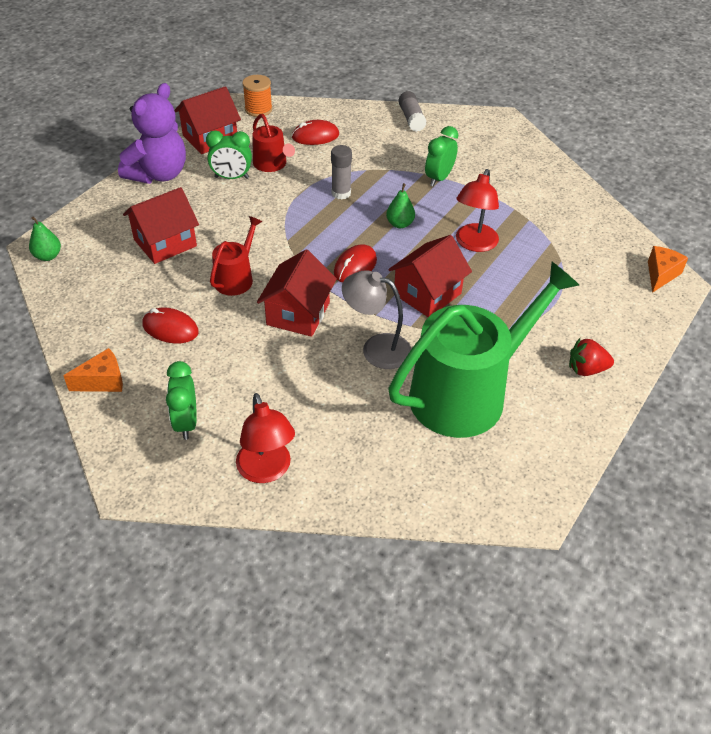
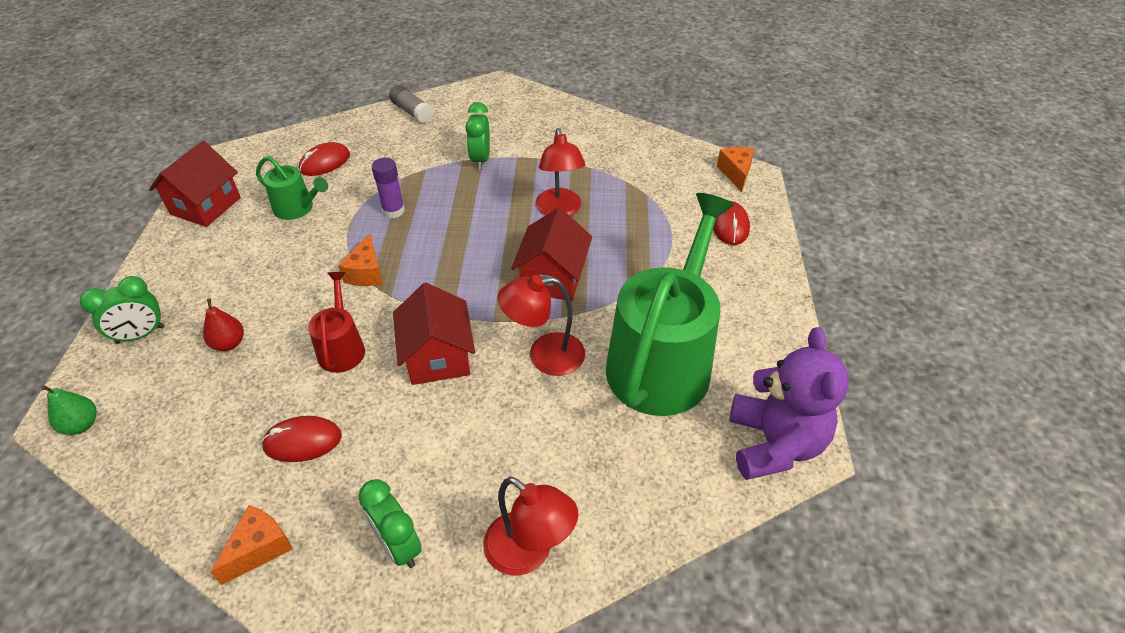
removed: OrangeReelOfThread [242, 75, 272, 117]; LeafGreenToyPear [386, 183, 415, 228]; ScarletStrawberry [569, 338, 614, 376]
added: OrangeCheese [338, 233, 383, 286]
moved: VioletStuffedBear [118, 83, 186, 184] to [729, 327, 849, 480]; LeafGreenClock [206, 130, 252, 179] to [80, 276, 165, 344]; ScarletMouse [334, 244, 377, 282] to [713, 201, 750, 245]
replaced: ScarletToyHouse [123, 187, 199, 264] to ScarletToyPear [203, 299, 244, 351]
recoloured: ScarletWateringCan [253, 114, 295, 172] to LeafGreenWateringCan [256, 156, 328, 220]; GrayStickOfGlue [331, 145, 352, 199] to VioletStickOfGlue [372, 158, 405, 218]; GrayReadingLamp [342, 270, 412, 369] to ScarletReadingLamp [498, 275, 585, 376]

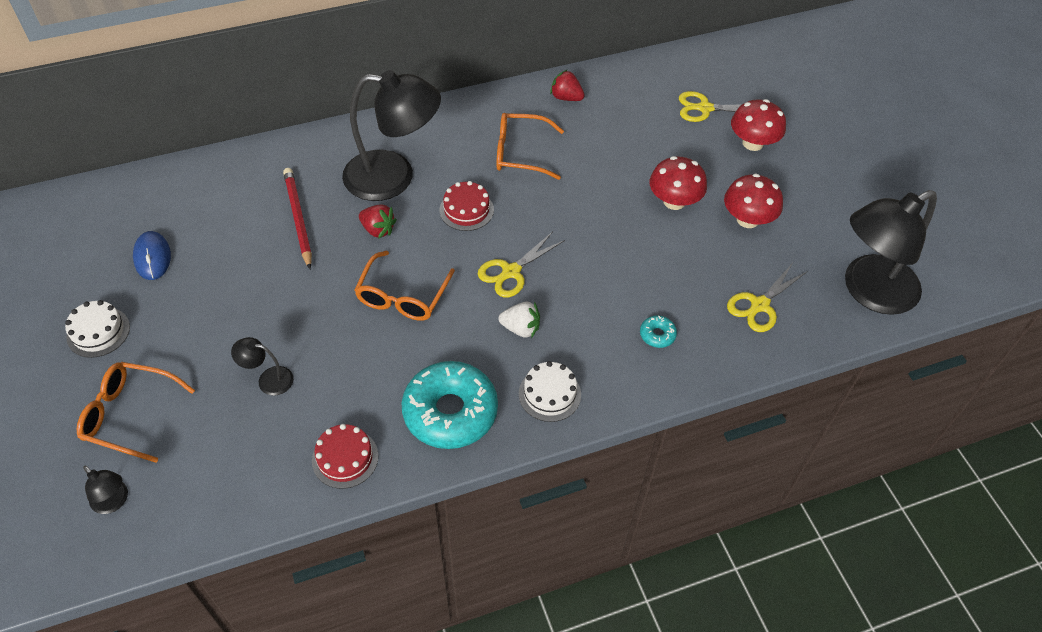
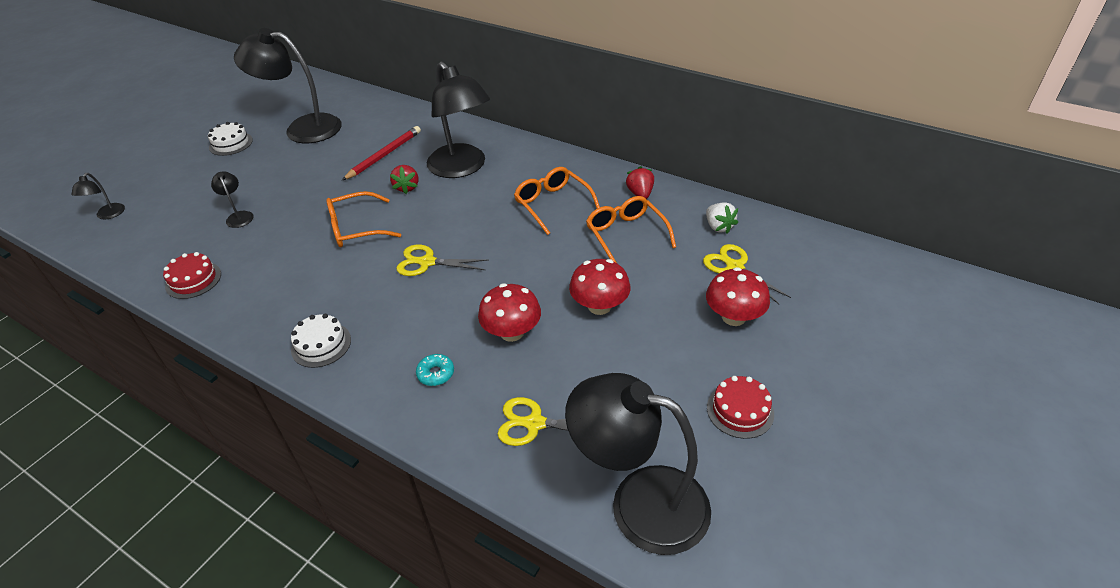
removed: TurquoiseDonut [401, 361, 498, 449]
moved: OrangeGlasses [77, 362, 195, 463] to [586, 196, 676, 263]; ScarletLayerCake [439, 181, 494, 231] to [707, 376, 774, 439]; WhiteStrawberry [498, 301, 540, 338] to [706, 202, 738, 234]; ScarletMushroom [724, 174, 783, 228] to [478, 283, 541, 342]
replaced: RoyalBlueMouse [133, 231, 171, 280] to EbonyReadingLamp [234, 28, 342, 143]

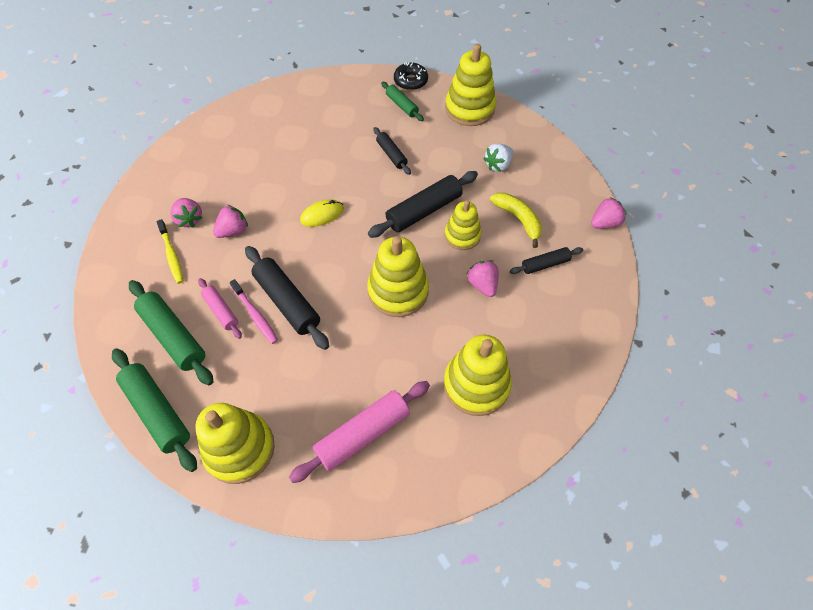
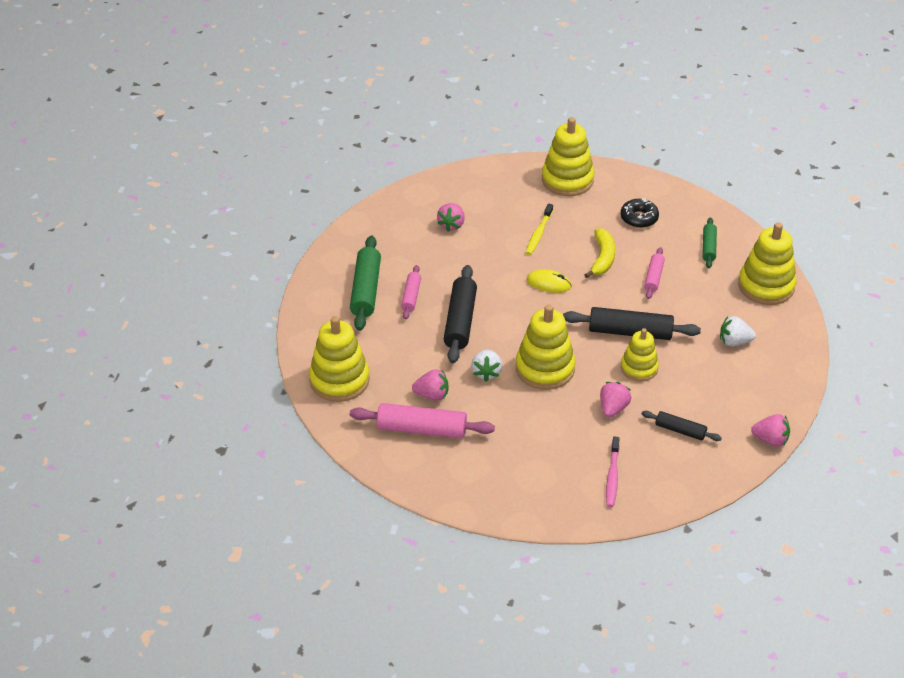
removed: LeafGreenPastryRoller [112, 348, 197, 472]
added: WhiteStrawberry [471, 349, 503, 381]
moved: YellowToothbrush [156, 219, 184, 284] to [526, 204, 553, 255]; RosyStrawberry [213, 205, 248, 238] to [412, 369, 448, 401]; RosyToothbrush [230, 279, 278, 344] to [606, 437, 620, 507]; EbonyDonut [394, 62, 428, 90] to [620, 198, 659, 228]; YellowStackingToy [444, 335, 512, 416] to [542, 117, 594, 196]; YellowToyBanana [490, 193, 542, 248] to [585, 228, 615, 278]
recoloured: EbonyPastryRoller [373, 127, 411, 175] to RosyPastryRoller [644, 247, 665, 299]

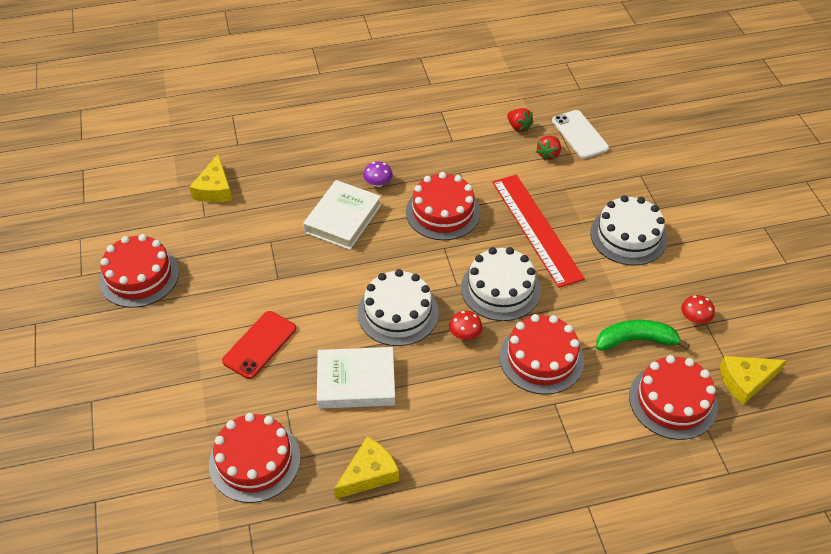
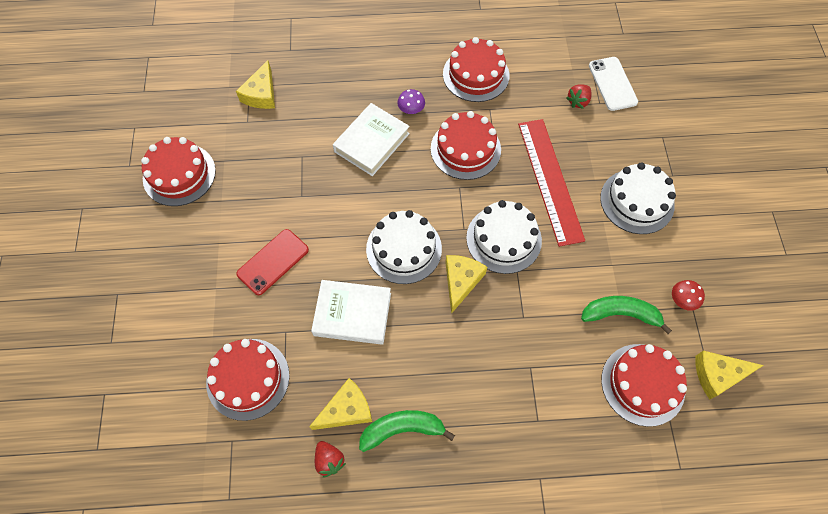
added: LeafGreenToyBanana [359, 410, 455, 452]
moved: ScarletLayerCake [499, 314, 584, 395] to [443, 37, 509, 102]; ScarletStrawberry [507, 108, 533, 132] to [315, 441, 346, 478]
replaced: ScarletMushroom [449, 311, 483, 340] to YellowCheese [445, 255, 487, 314]

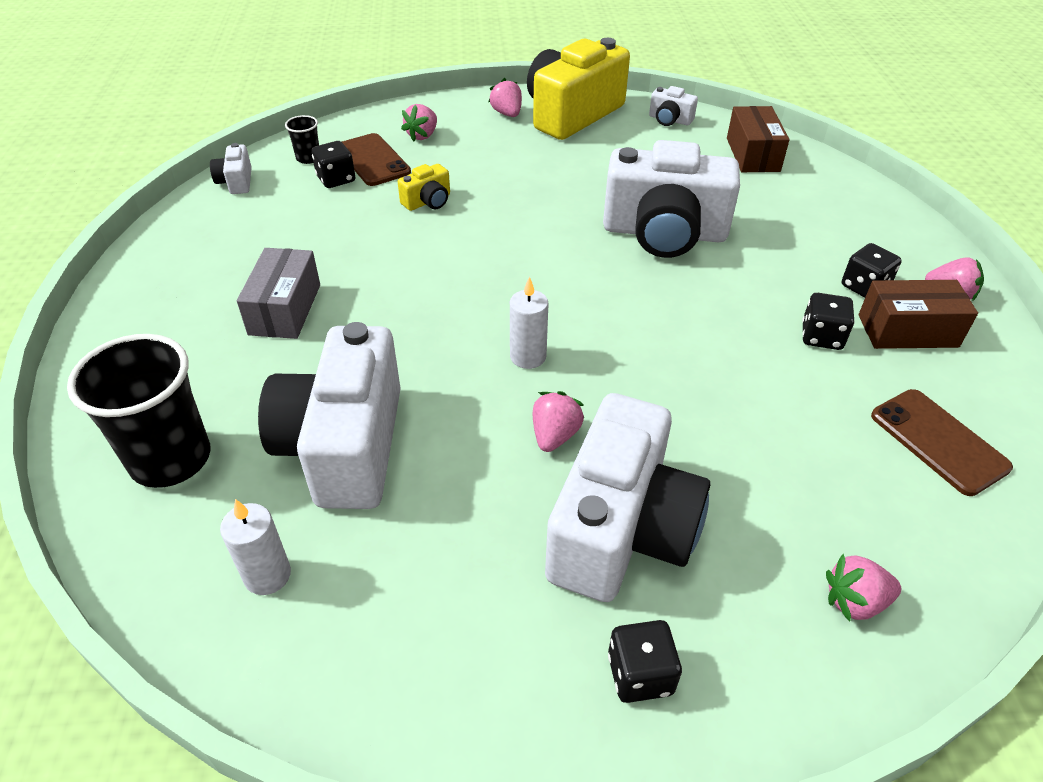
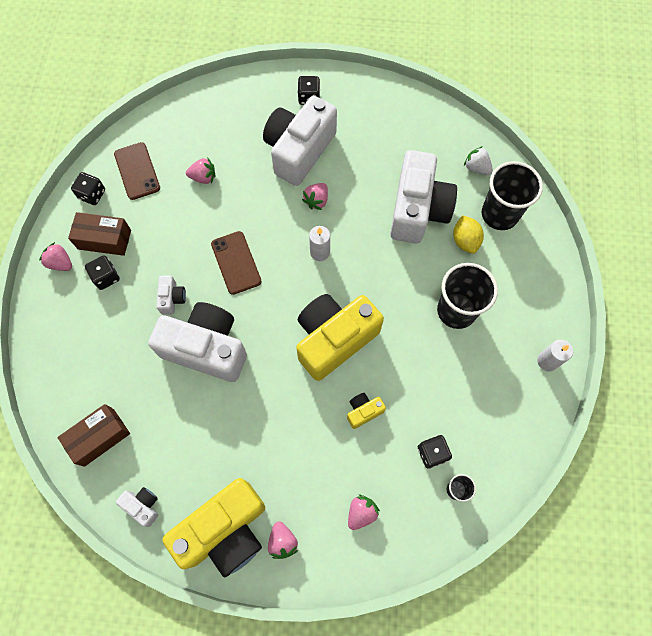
added: YellowCamera [296, 294, 384, 381]; YellowToyLemon [453, 215, 484, 254]; WhiteStrawberry [464, 146, 493, 175]
moved: WhiteCamera [210, 143, 252, 194] to [156, 276, 186, 314]; WhitePillarCandle [220, 499, 291, 595] to [537, 340, 573, 371]; DarkBrownSmartphone [342, 133, 411, 186] to [211, 231, 262, 295]; EbonyGameDie [802, 293, 855, 350] to [71, 172, 105, 205]; RosyStrawberry [826, 554, 901, 622] to [186, 157, 215, 184]
replaced: GrayPackage [237, 248, 320, 339] to EbonyBeaker [437, 263, 498, 329]
turned: DarkBrownPackage [727, 106, 789, 172] = [57, 404, 130, 467] 45 degrees clockwise

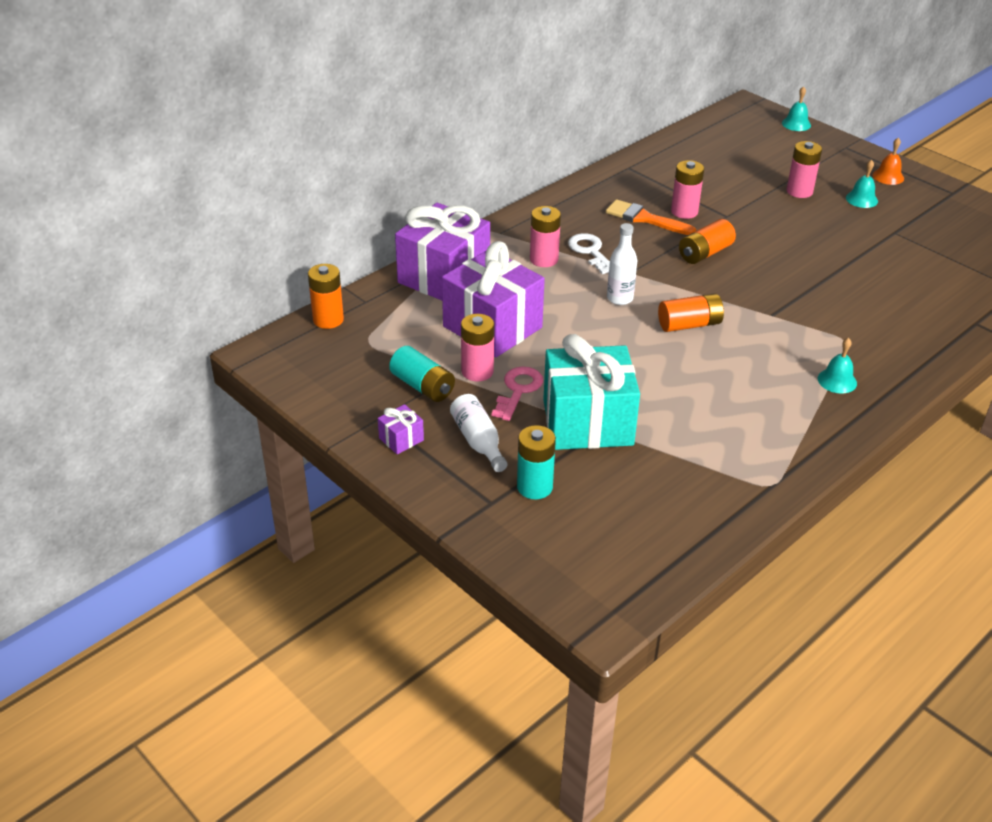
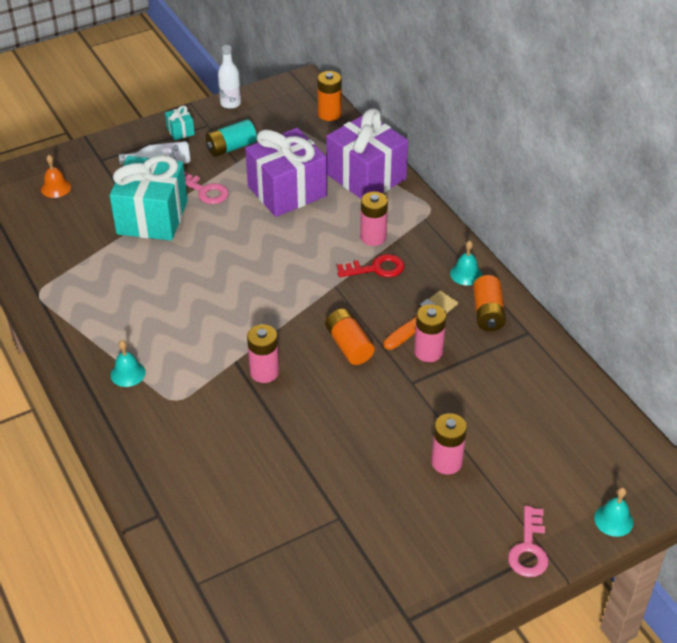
removed: TurquoiseAaBattery [517, 425, 556, 499]
added: RosyKey [508, 506, 548, 577]
moved: RosyAaBattery [461, 314, 494, 381] to [247, 324, 279, 383]; WhiteFlask [607, 223, 637, 305] to [218, 45, 241, 109]; OrangeAaBattery [658, 293, 724, 332] to [473, 275, 506, 331]; TurquoiseSchoolBell [846, 160, 878, 208] to [450, 240, 482, 285]; OrangeSchoolBell [873, 138, 904, 185] to [41, 155, 71, 198]
recoloured: VioletWrappedGift [378, 404, 424, 454] to TurquoiseWrappedGift [165, 105, 195, 140]; WhiteKey [568, 233, 610, 274] to ScarletKey [337, 254, 404, 277]

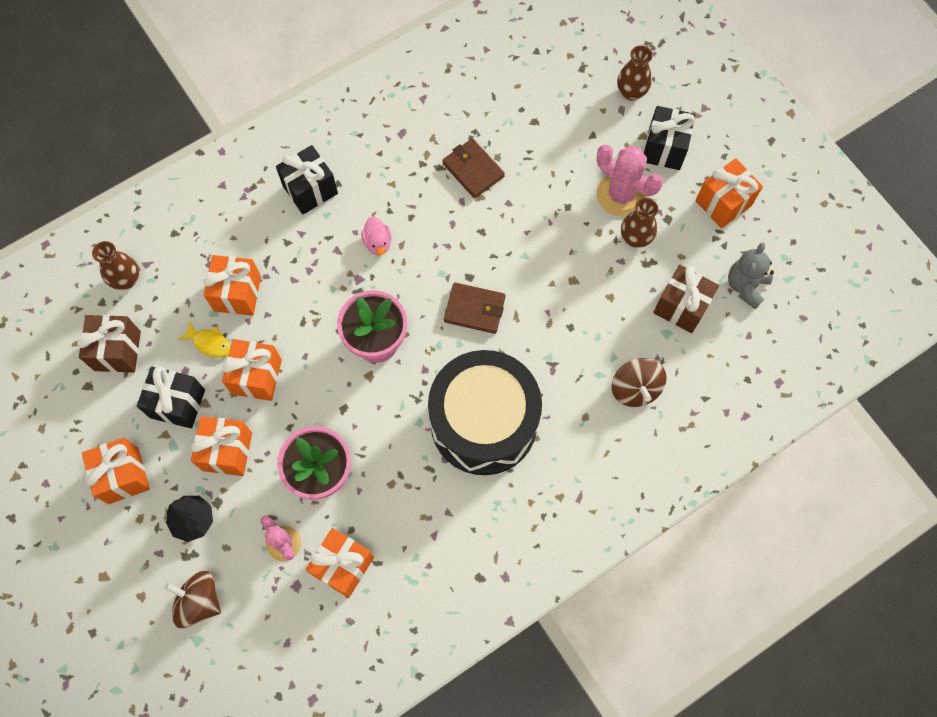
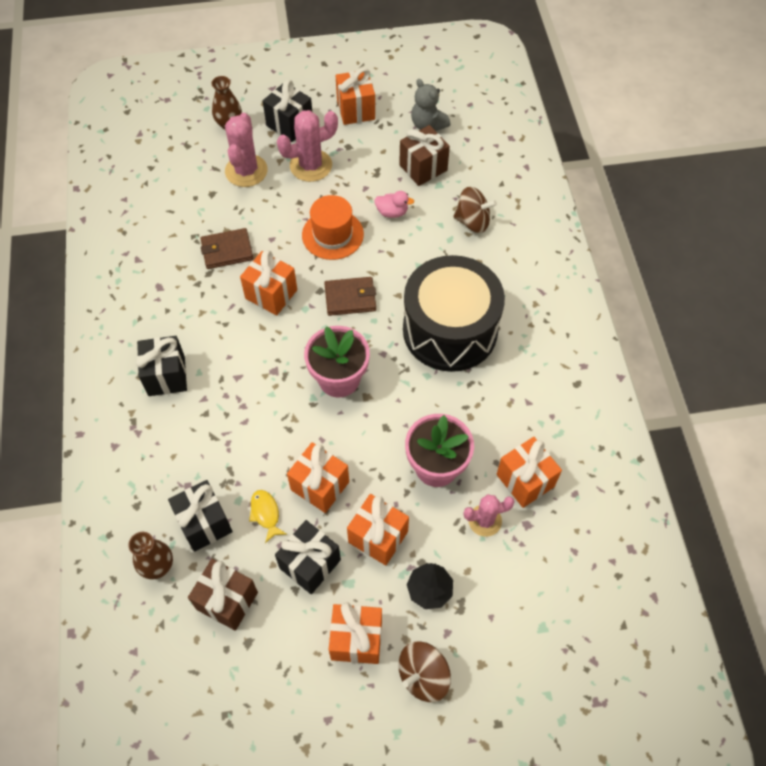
removed: DarkBrownVase [621, 198, 658, 248]
added: EbonyWrappedGift [168, 480, 233, 552]; RosySaguaroCactus [225, 113, 268, 187]; OrangeHat [302, 195, 364, 260]
moved: DarkBrownToyTop [164, 571, 221, 628] to [398, 641, 451, 702]; OrangeWrappedGift [203, 255, 261, 316] to [240, 250, 297, 316]; RosyRubberDuck [361, 216, 392, 255] to [374, 191, 414, 218]
turned: YellowFish [178, 322, 231, 358] = [249, 490, 286, 543] 75 degrees counterclockwise; DarkBrownCardWallet [444, 283, 505, 334] = [324, 277, 376, 316] 45 degrees clockwise

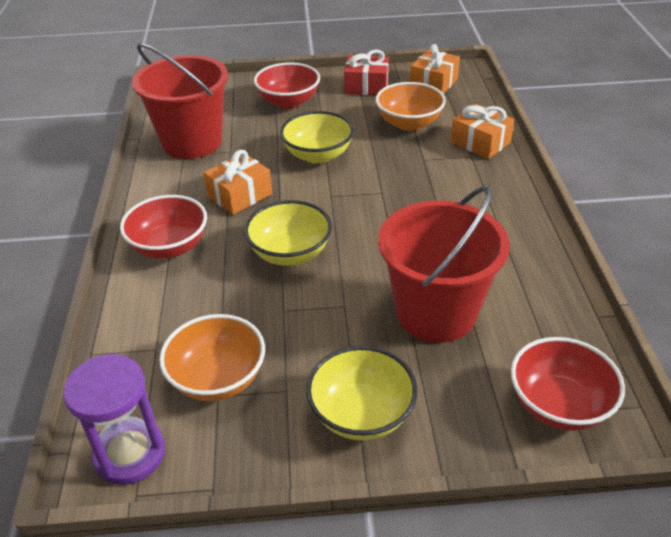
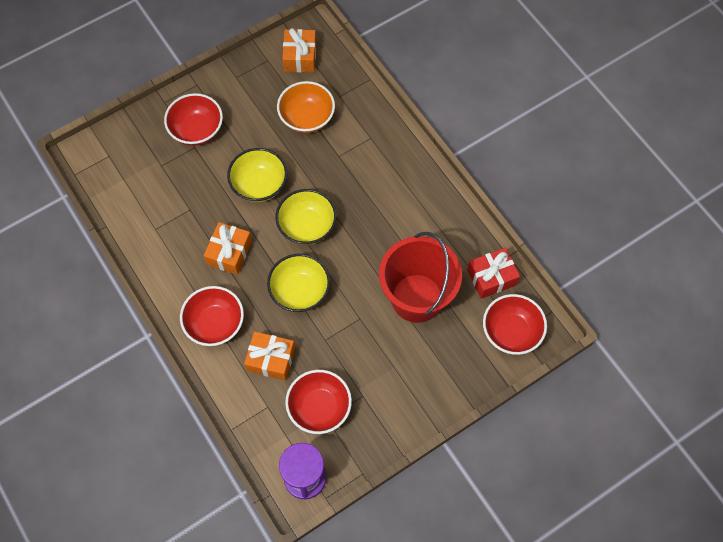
removed: ScarletBucket [132, 43, 228, 159]
moved: YellowServingBowl [306, 346, 417, 441] to [276, 189, 337, 245]; ScarletWrappedGift [344, 50, 389, 95] to [467, 248, 520, 299]; OrangeWrappedGift [451, 104, 514, 159] to [244, 331, 295, 381]
recoloured: OrangeServingBowl [159, 314, 265, 401] to ScarletServingBowl [285, 370, 352, 434]

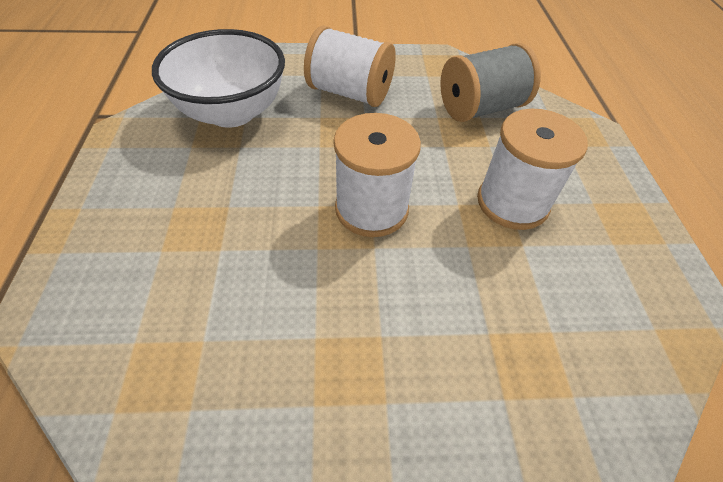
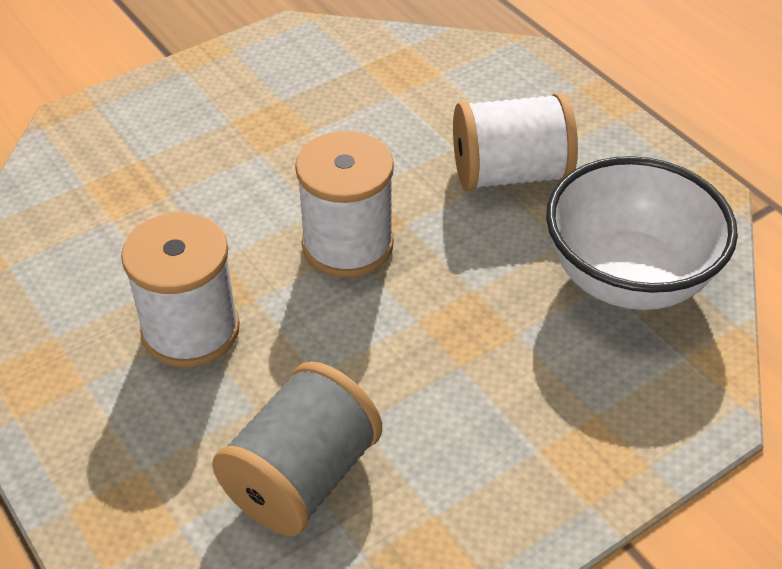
moved: WhiteReelOfThread [304, 25, 396, 107] to [453, 92, 578, 191]

